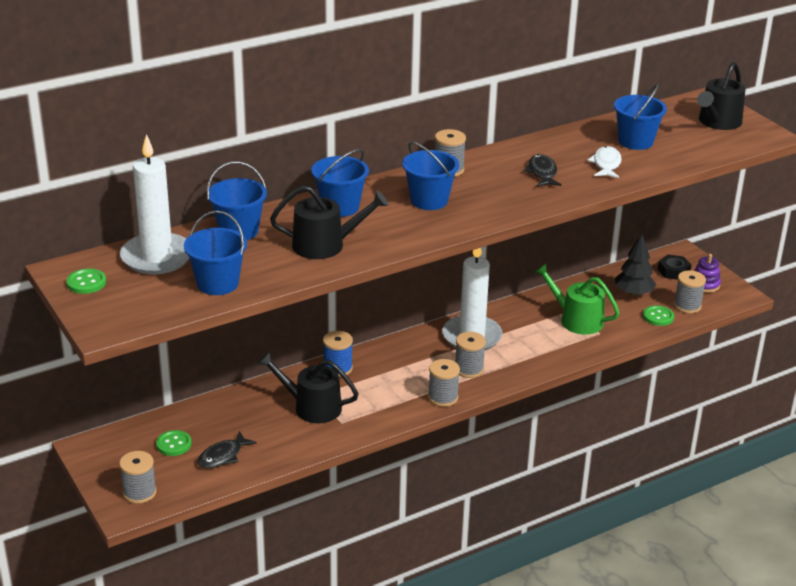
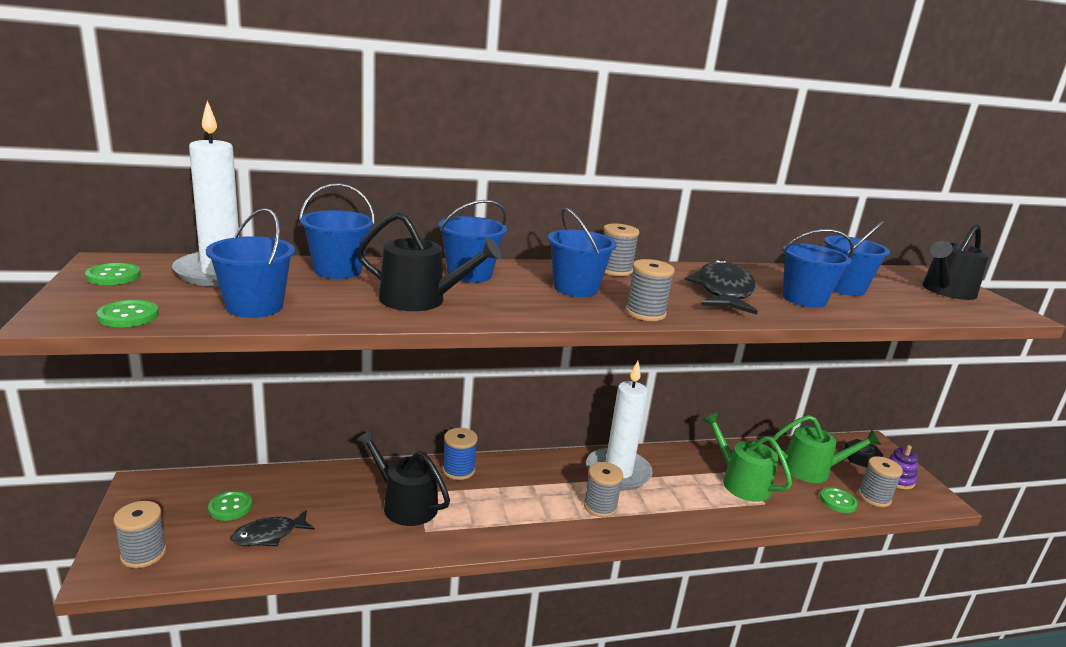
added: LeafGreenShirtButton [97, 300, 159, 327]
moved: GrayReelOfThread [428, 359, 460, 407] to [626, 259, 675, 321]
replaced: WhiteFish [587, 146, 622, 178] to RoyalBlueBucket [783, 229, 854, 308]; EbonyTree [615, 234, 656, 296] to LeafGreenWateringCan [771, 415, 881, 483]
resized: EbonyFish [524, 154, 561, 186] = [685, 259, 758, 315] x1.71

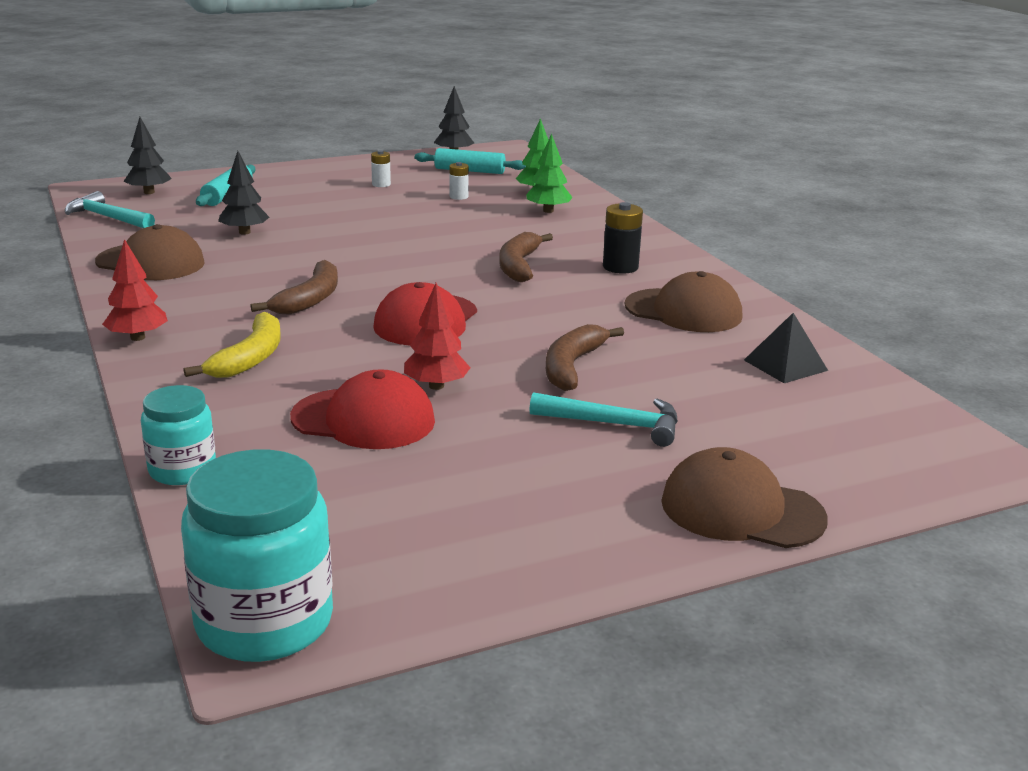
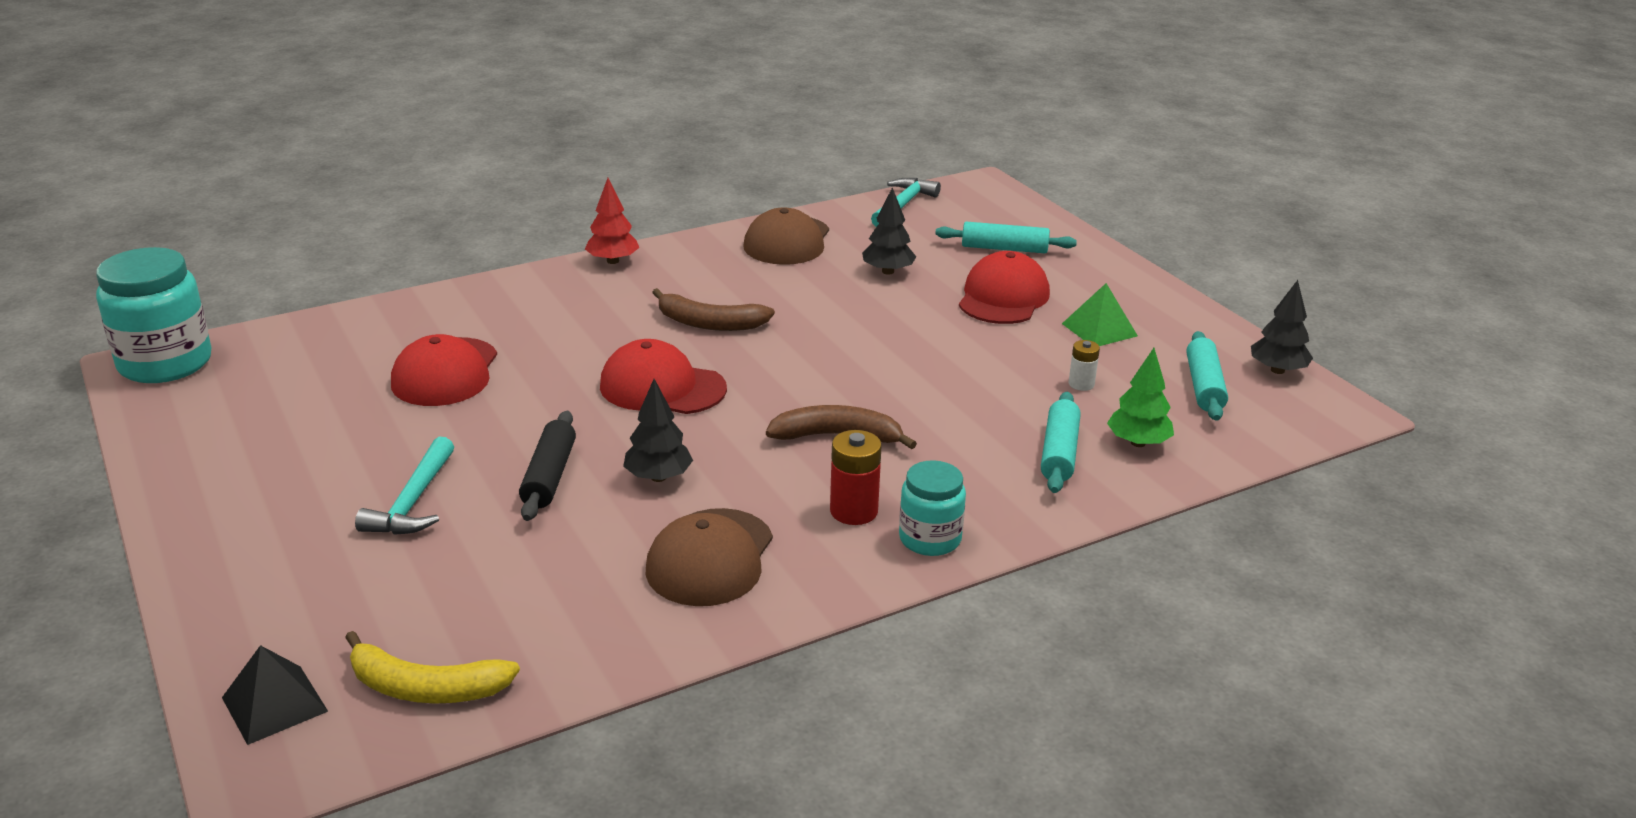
removed: ScarletTree [404, 283, 470, 390]; DarkBrownCap [661, 447, 828, 548]
added: ScarletCap [959, 251, 1050, 324]
moved: EbonyTree [123, 117, 171, 194] to [623, 379, 693, 482]; TurquoiseJamJar [141, 385, 216, 485] to [899, 460, 966, 556]; YellowToyBanana [184, 312, 281, 378] to [345, 631, 520, 704]; EbonyPyramid [744, 313, 828, 383] to [222, 645, 328, 745]
replaced: WhiteAaBattery [371, 150, 391, 187] to LeafGreenPyramid [1062, 283, 1138, 346]; LeafGreenTree [526, 134, 573, 213] to TurquoisePastryRoller [1041, 392, 1081, 493]; DarkBrownToyBanana [546, 324, 624, 391] to EbonyPastryRoller [519, 411, 576, 521]
recoloured: EbonyAaBattery [603, 202, 643, 274] to ScarletAaBattery [830, 430, 882, 525]

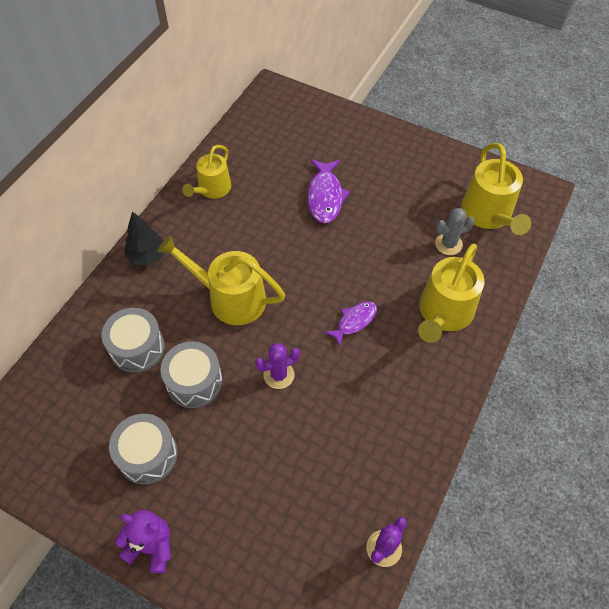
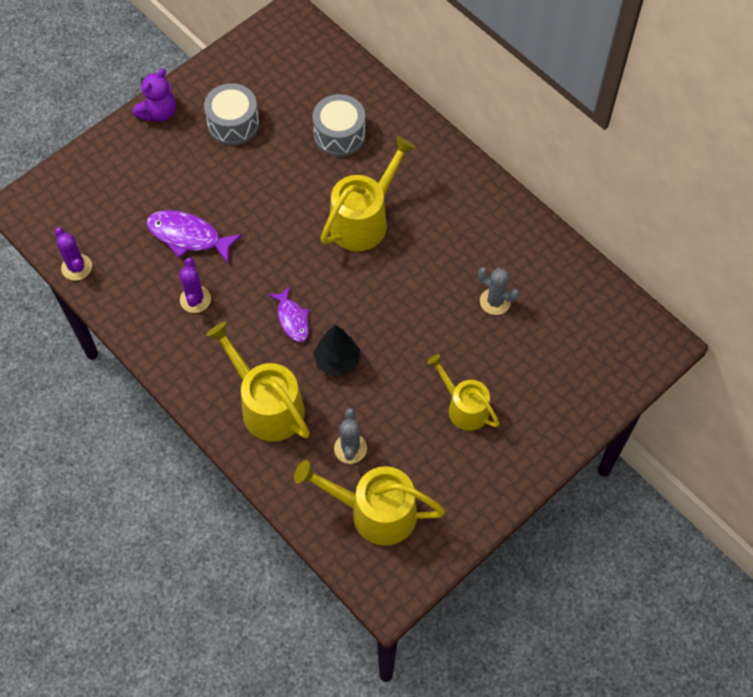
removed: GraySnareDrum [160, 341, 222, 408]
added: GraySaguaroCactus [478, 267, 520, 315]
moved: EbonyTree [125, 211, 164, 266] to [313, 325, 360, 376]; YellowWateringCan [182, 145, 231, 199] to [427, 354, 499, 431]; VioletSaguaroCactus [255, 343, 300, 389] to [179, 258, 211, 313]; VioletFish [307, 159, 350, 224] to [146, 210, 242, 263]

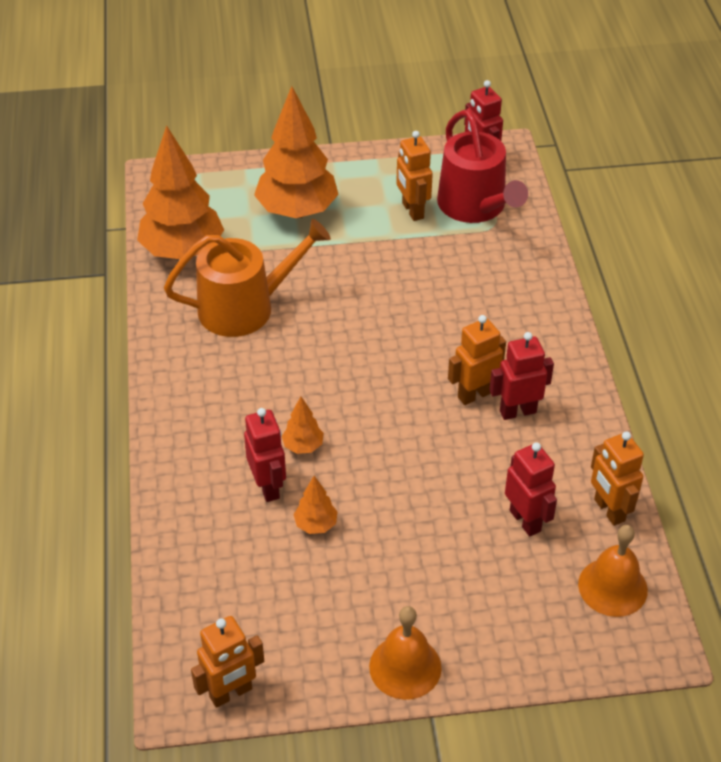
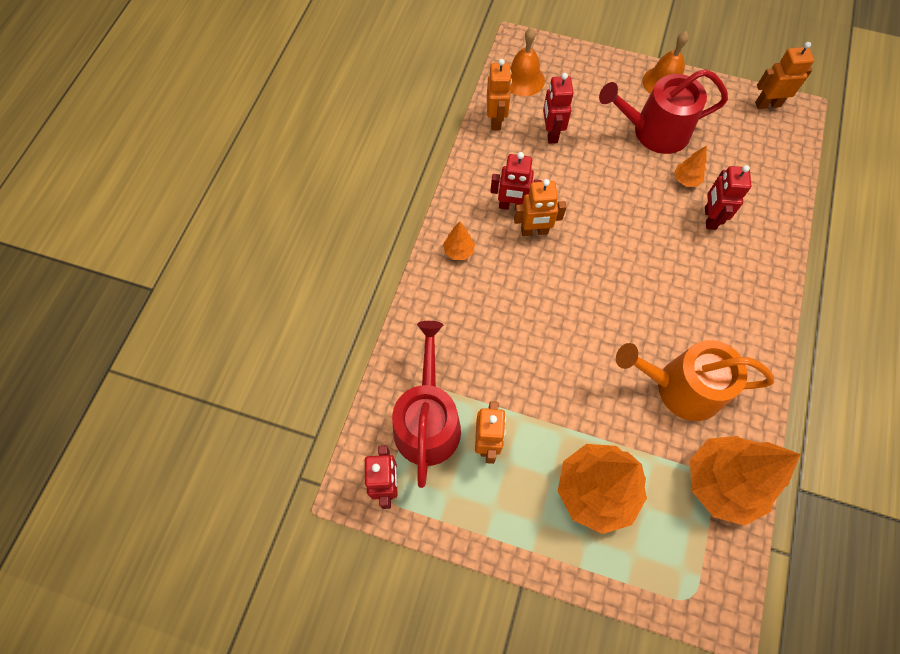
added: ScarletWateringCan [599, 69, 728, 154]
moved: OrangeTree [282, 396, 324, 454] to [443, 221, 475, 260]

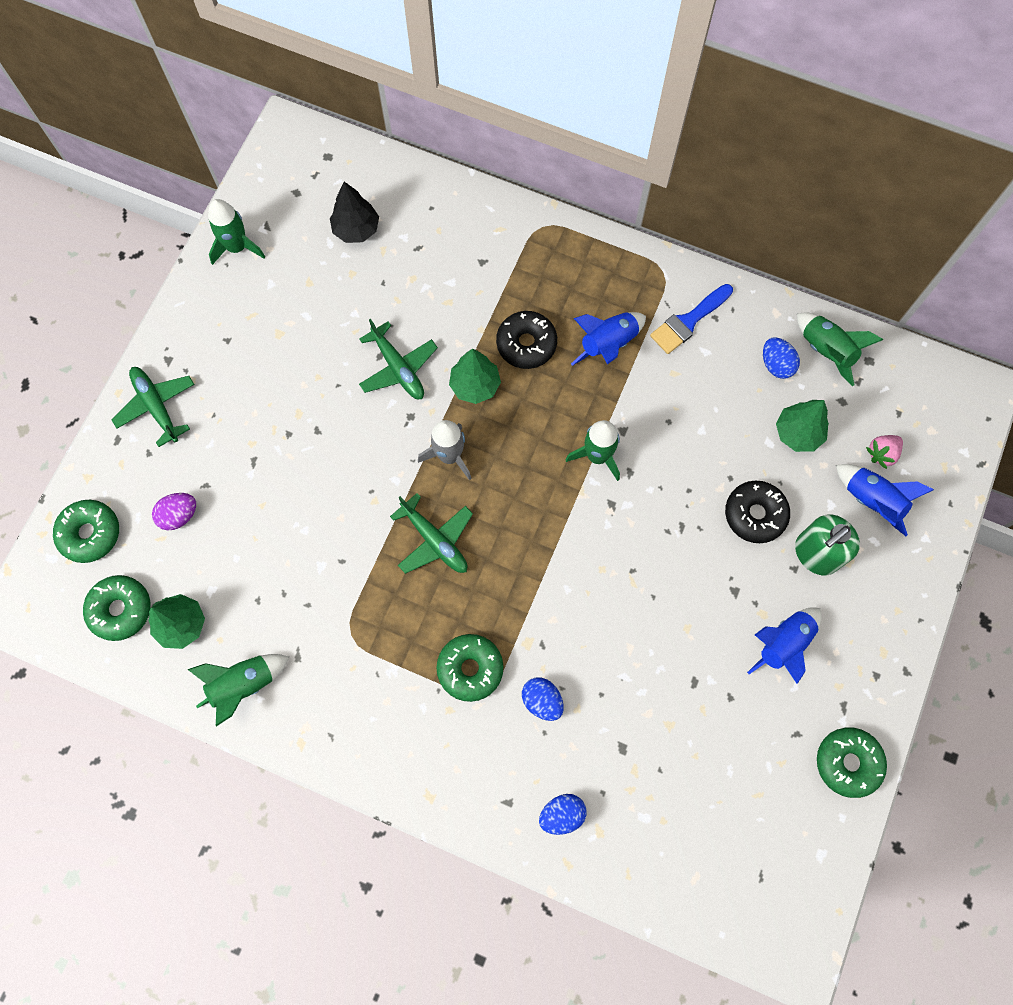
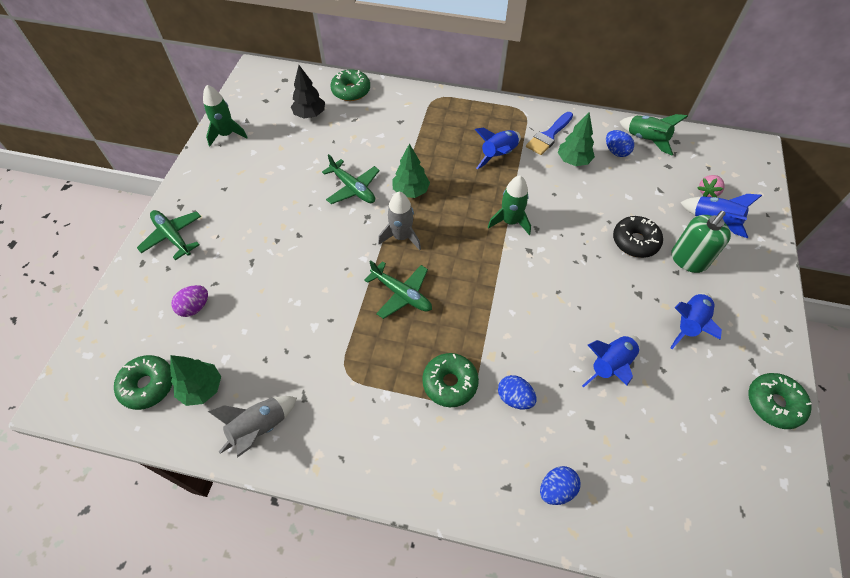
removed: EbonyDonut [496, 311, 557, 369]
added: RoyalBlueSpaceship [582, 335, 641, 387]
moved: LeafGreenDonut [53, 500, 119, 563] to [330, 70, 370, 101]; LeafGreenTree [776, 400, 829, 452] to [558, 112, 595, 166]
recoloured: LeafGreenSpaceship [187, 654, 289, 726] to GraySpaceship [208, 396, 297, 458]

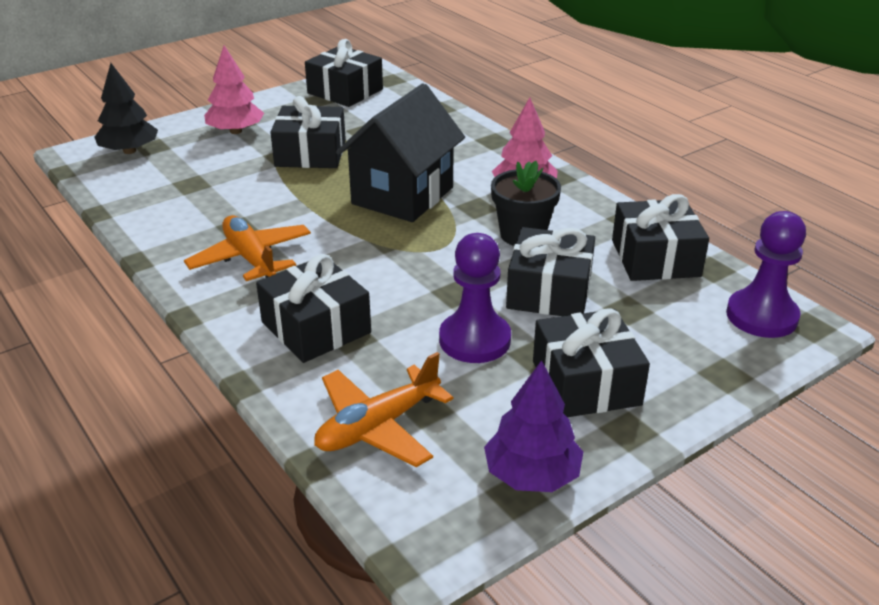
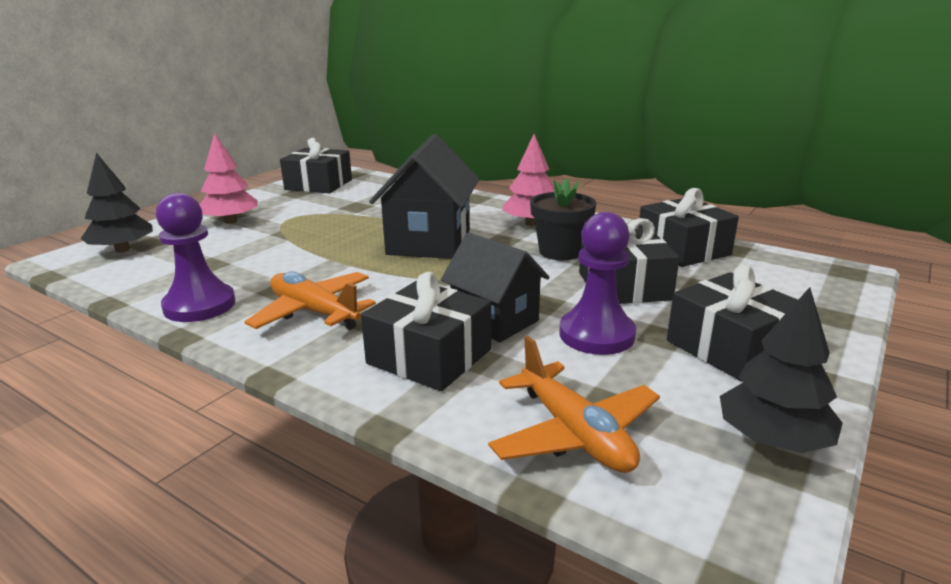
removed: EbonyWrappedGift [270, 96, 346, 168]
added: EbonyToyHouse [441, 232, 549, 342]
moved: VioletPawn [726, 211, 806, 338] to [156, 193, 236, 322]
recoloured: VioletTree [484, 360, 583, 492] to EbonyTree [720, 287, 843, 453]
turned: OrangePlane [314, 352, 453, 467] = [488, 336, 660, 473] 60 degrees counterclockwise

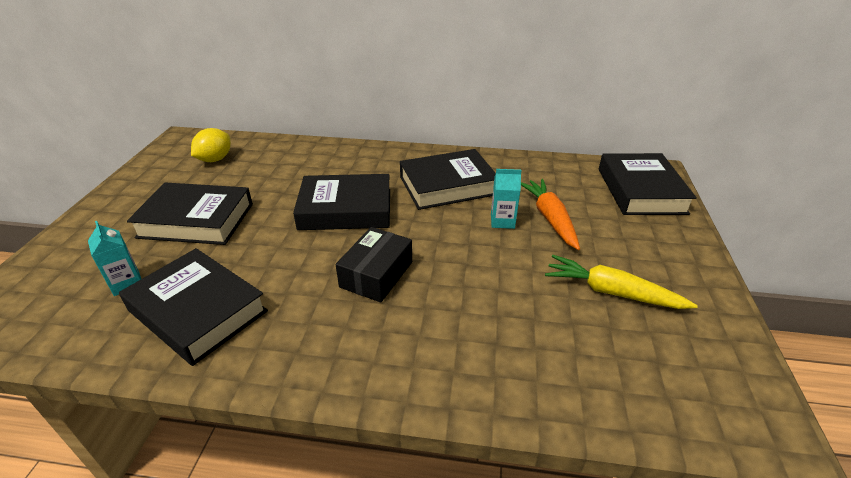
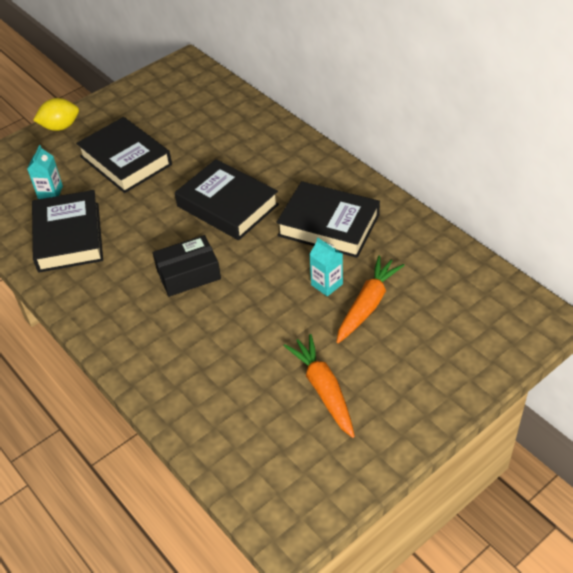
removed: EbonyHardback [599, 153, 697, 215]
moved: YellowToyLemon [191, 128, 231, 162] to [33, 98, 79, 131]
recoloured: YellowToyCarrot [545, 255, 698, 309] to OrangeToyCarrot [284, 334, 355, 438]

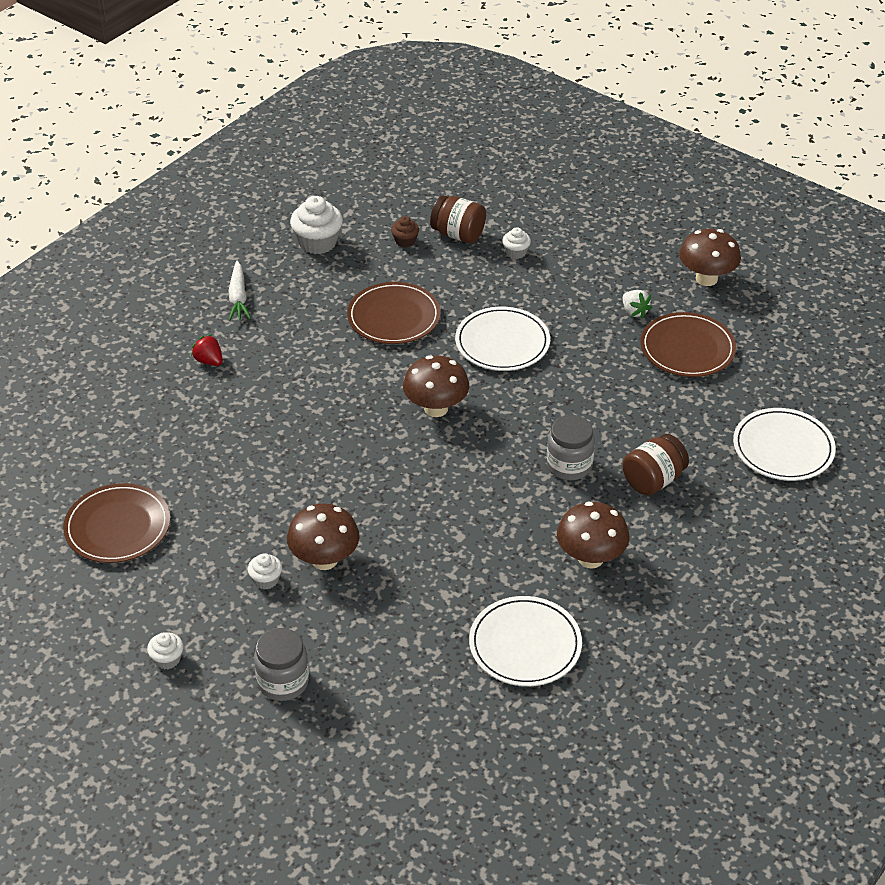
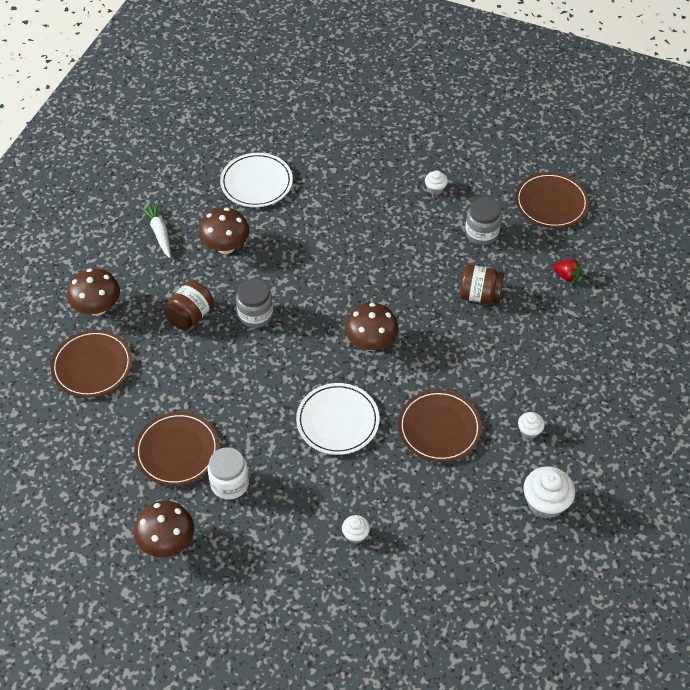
removed: DarkBrownFairyCake [391, 216, 419, 247]
moved: WhiteFairyCake [147, 632, 184, 669] to [518, 412, 545, 439]; ScarletStrawberry [191, 334, 223, 366] to [554, 259, 581, 283]; WhiteToyCarrot [228, 261, 251, 321] to [141, 202, 171, 258]; GrayJamJar [254, 628, 309, 701] to [465, 197, 502, 245]; DarkBrownMushroom [287, 504, 360, 570] to [67, 268, 120, 316]; DarkBrownJamJar [430, 195, 486, 243] to [460, 265, 504, 304]
replaced: WhiteStrawberry [623, 290, 652, 318] to WhiteJamJar [208, 447, 249, 500]
recoloured: WhiteFlatDish [733, 408, 836, 481] to DarkBrownFlatDish [51, 330, 132, 398]

